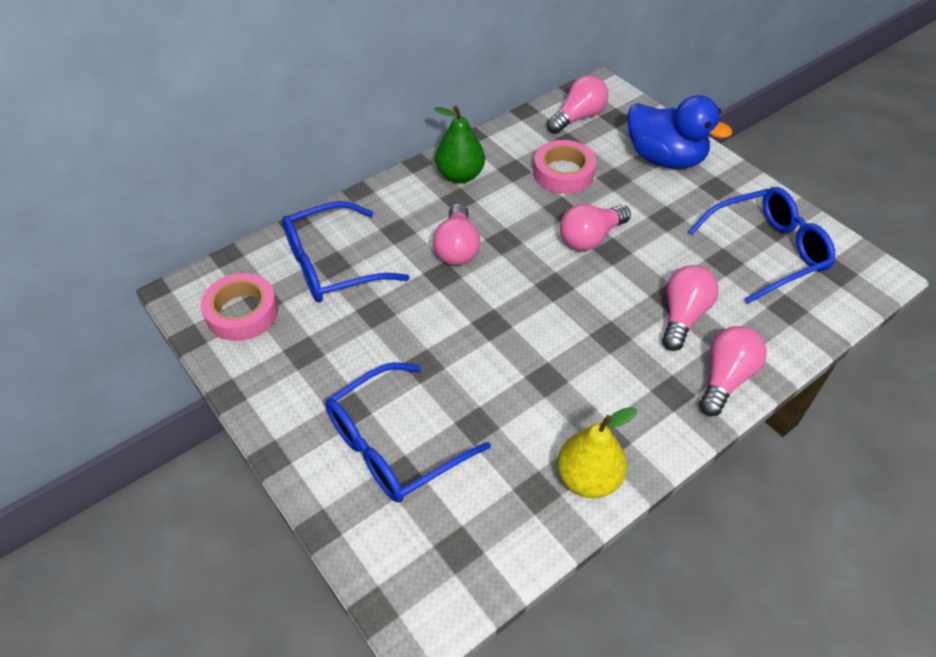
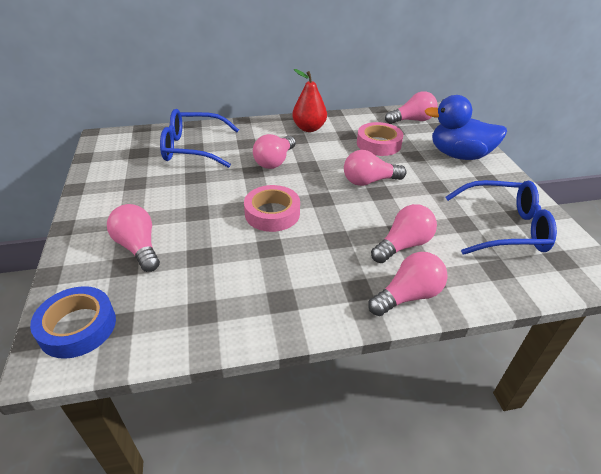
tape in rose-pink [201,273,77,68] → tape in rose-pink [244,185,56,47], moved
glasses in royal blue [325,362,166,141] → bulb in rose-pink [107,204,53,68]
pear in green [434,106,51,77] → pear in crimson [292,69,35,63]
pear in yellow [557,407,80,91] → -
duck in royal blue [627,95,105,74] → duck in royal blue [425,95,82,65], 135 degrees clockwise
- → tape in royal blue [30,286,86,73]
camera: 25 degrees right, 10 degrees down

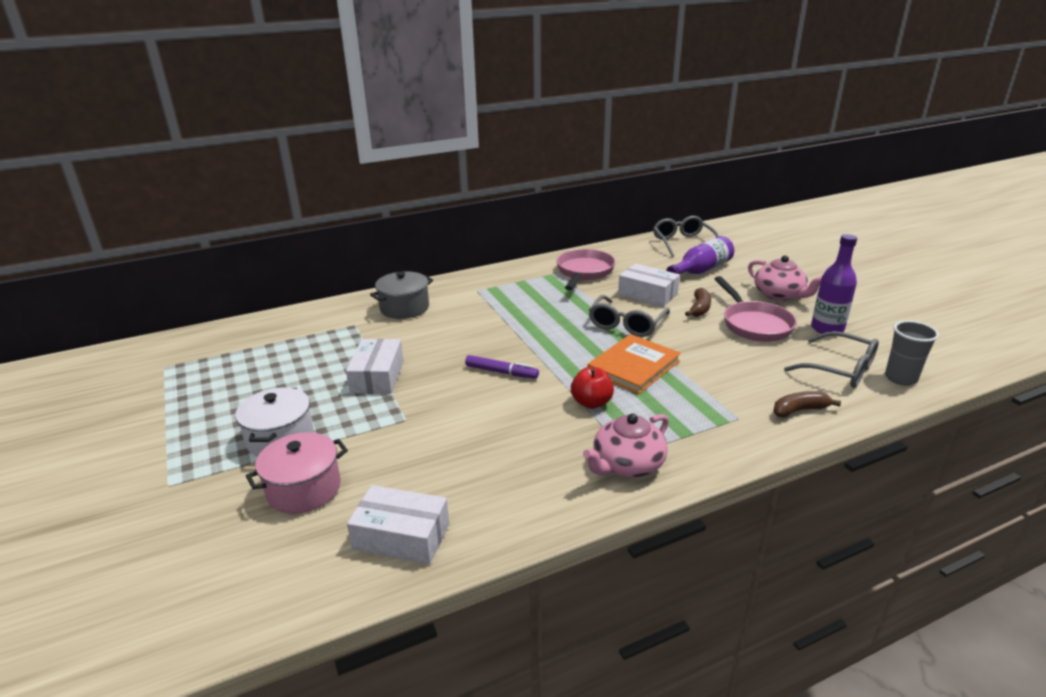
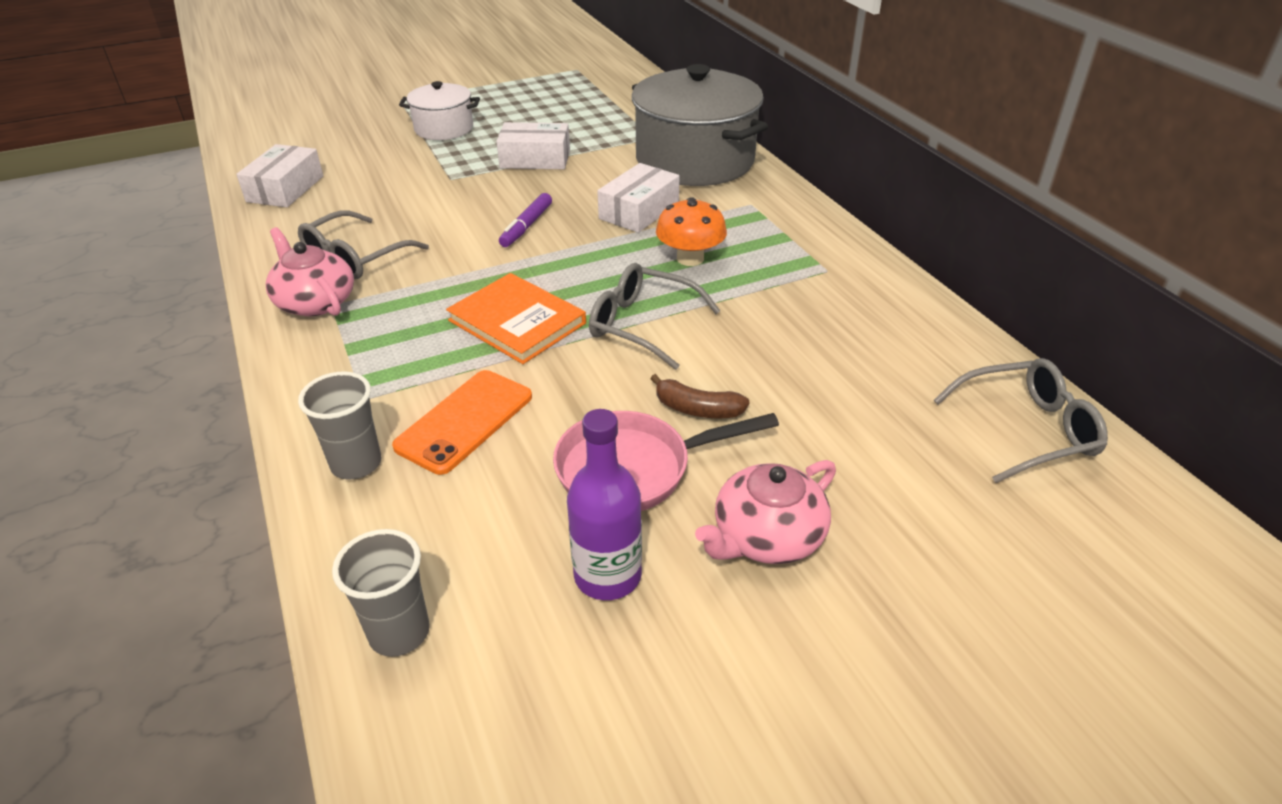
cooking pot in rose-pink [246,432,102,82] → -
cooking pot in gray [370,271,63,48] → cooking pot in gray [632,64,136,122], x1.88
pan in rose-pink [557,249,59,41] → -
toy apple in crimson [571,367,43,42] → -
package in pure white [618,263,62,44] → package in pure white [597,163,83,70], moved
drink bottle in violet [667,236,67,38] → -
banana fruit in russet [773,391,68,27] → tumbler in gray [298,372,83,107]
glasses in gray [784,331,95,57] → glasses in gray [298,210,131,69], moved
- → mobile phone in orange-coloured [392,370,140,105]
- → mushroom in orange-coloured [656,197,71,69]
camera: 90 degrees right, 10 degrees up

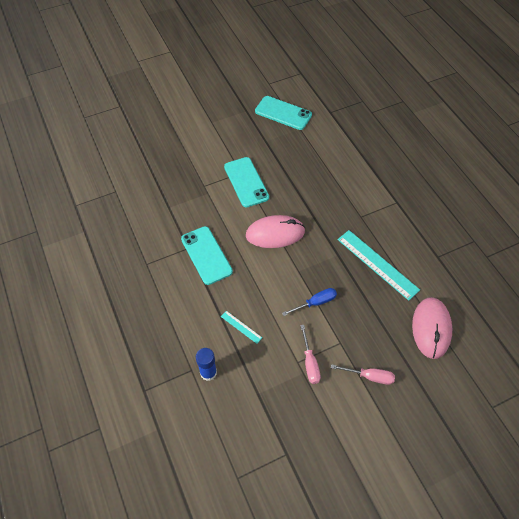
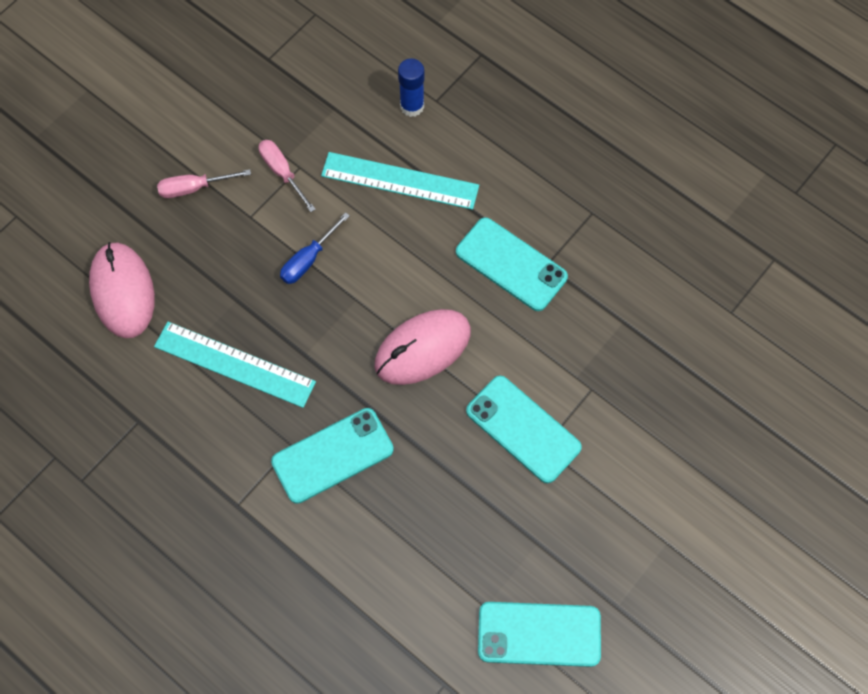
straightedge in teal [221,311,41,33] → straightedge in teal [321,152,158,58], x2.14
- → mobile phone in teal [271,408,123,96]
camera: 155 degrees right, 10 degrees up

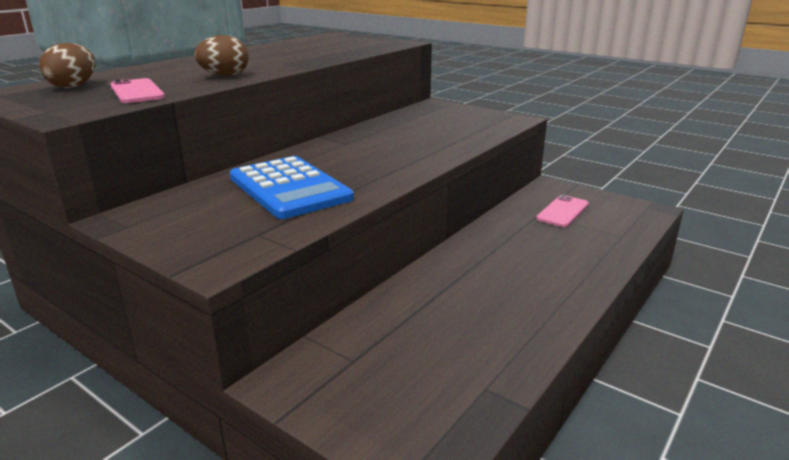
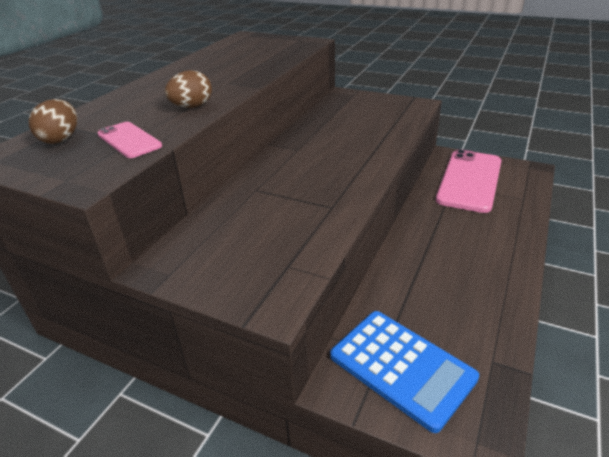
calculator in royal blue [230,156,124,63] → calculator in royal blue [330,311,149,122], moved
mobile phone in rose-pink [536,195,53,32] → mobile phone in rose-pink [436,149,66,64], x1.99
camera: 10 degrees left, 10 degrees up

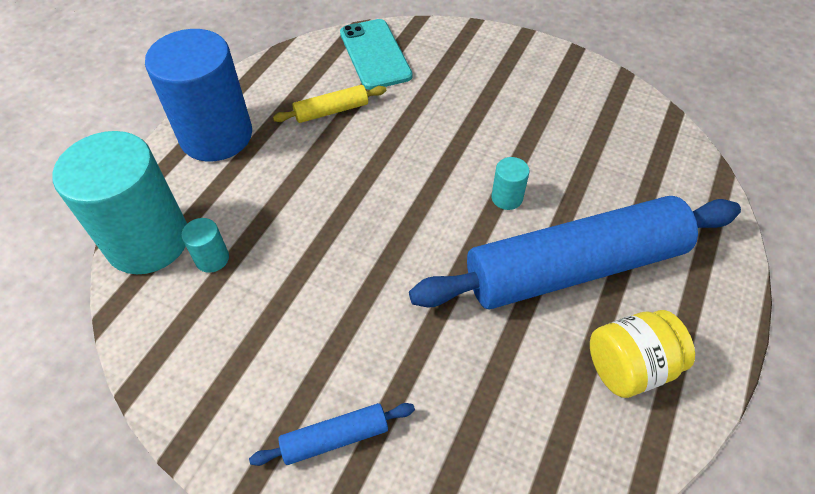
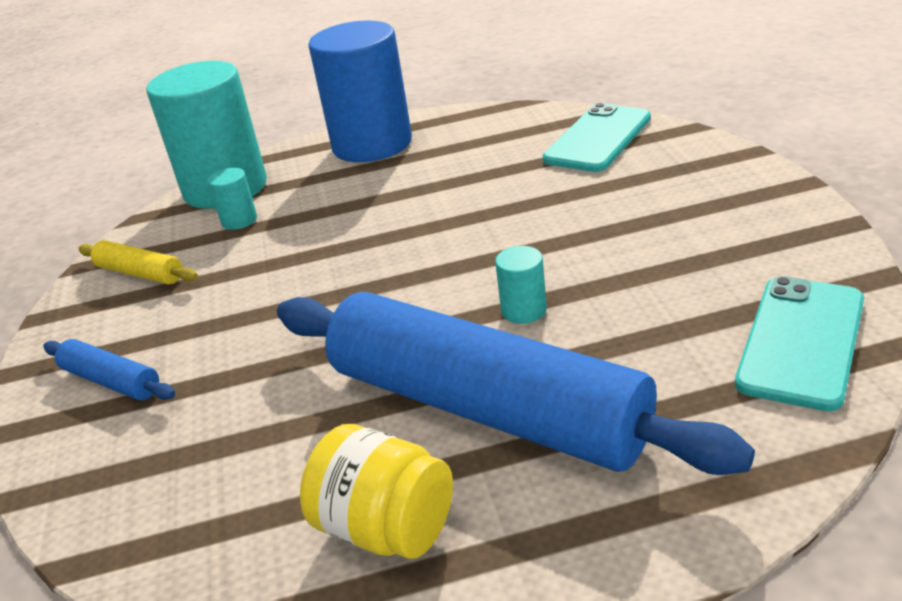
pastry roller in yellow [273,85,113,38] → pastry roller in yellow [79,240,119,45], moved
- → mobile phone in teal [735,276,129,135]
camera: 55 degrees right, 20 degrees down

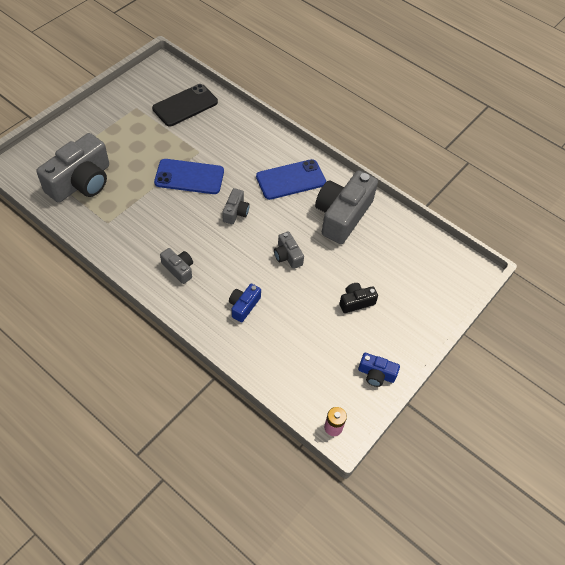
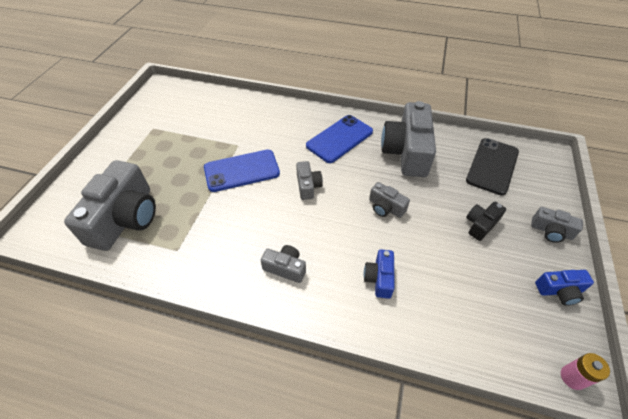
mobile phone in ebony [152,84,66,42] → mobile phone in ebony [466,138,53,57], moved
- → photo camera in gray [531,207,52,36]
camera: 20 degrees left, 5 degrees down

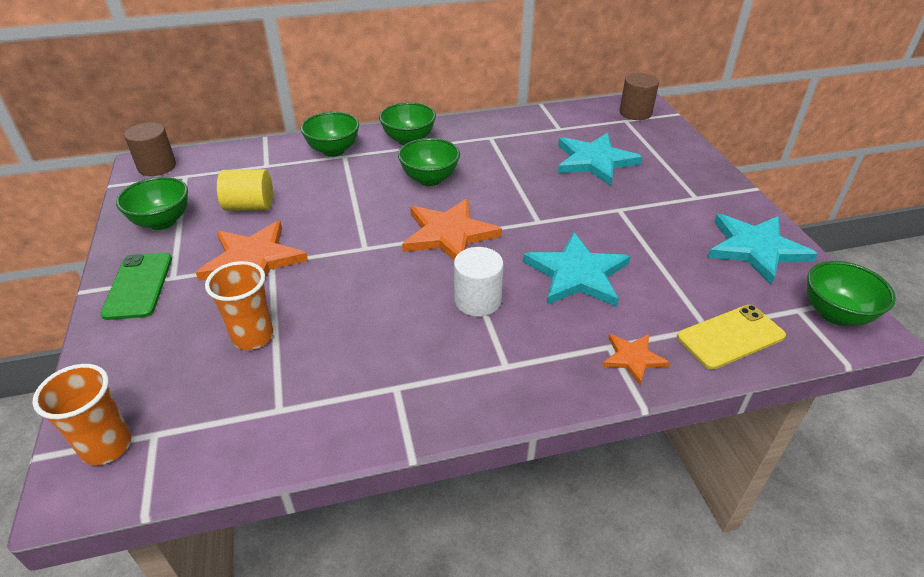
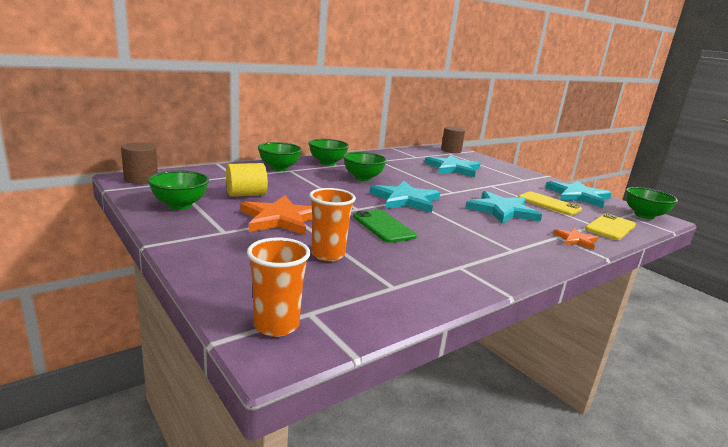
mobile phone in green [100,253,72,67] → mobile phone in green [353,210,64,33], moved
star shape in orange-coloured [402,198,100,62] → star shape in teal [370,181,70,32]
cylinder in pure white [454,247,49,70] → -
- → mobile phone in yellow [518,191,64,25]
camera: 25 degrees left, 20 degrees down

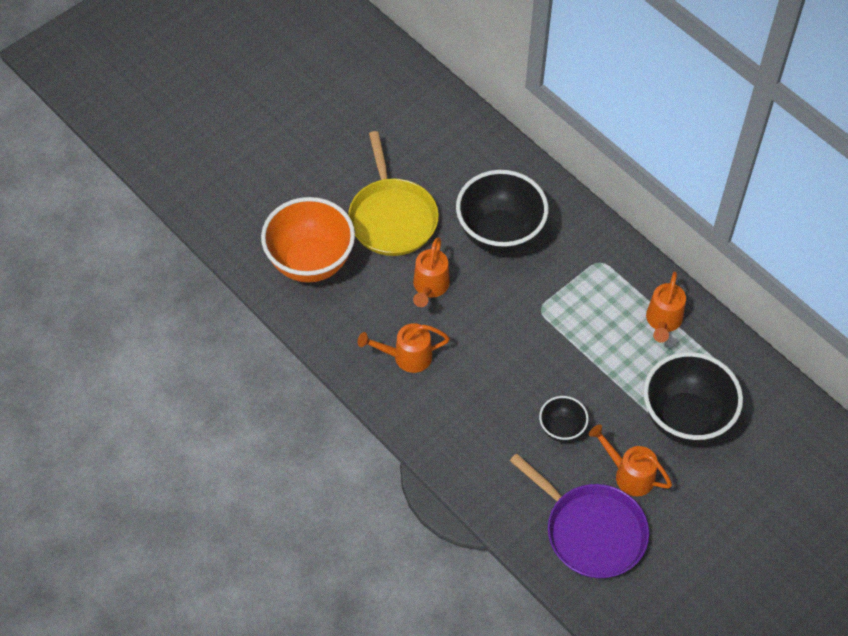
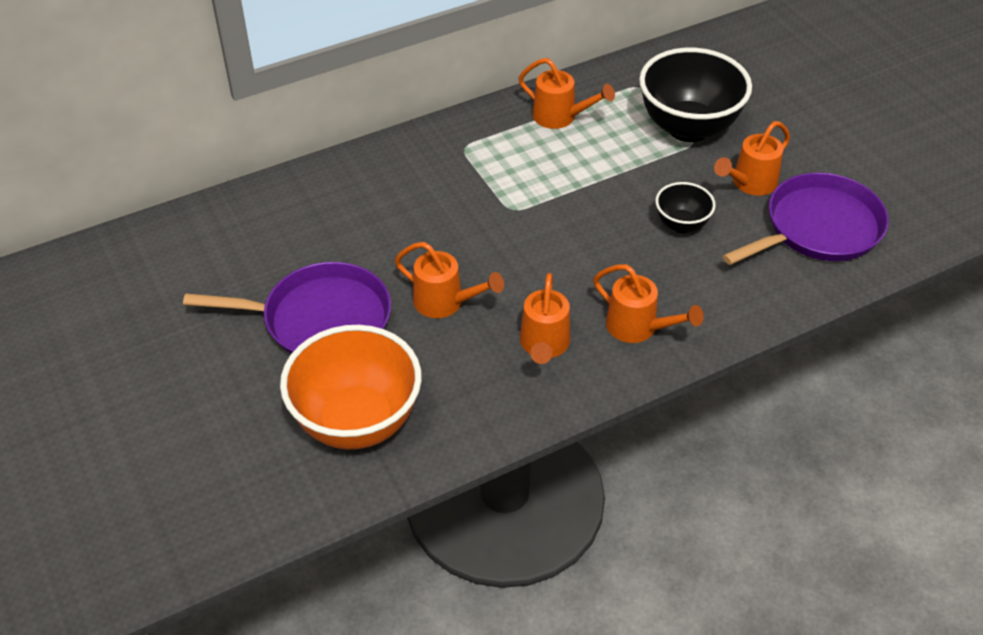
pan in yellow [348,131,91,125] → pan in violet [183,262,208,92]
deep dish in ebony [456,170,92,84] → -
- → sprinkling can in orange-coloured [593,264,111,79]
camera: 75 degrees left, 10 degrees down

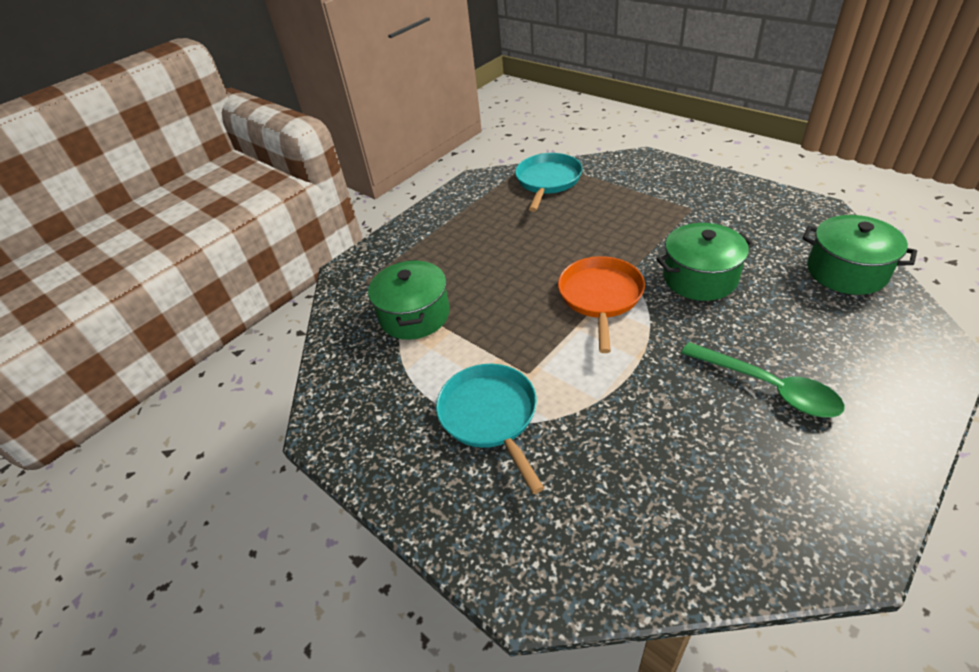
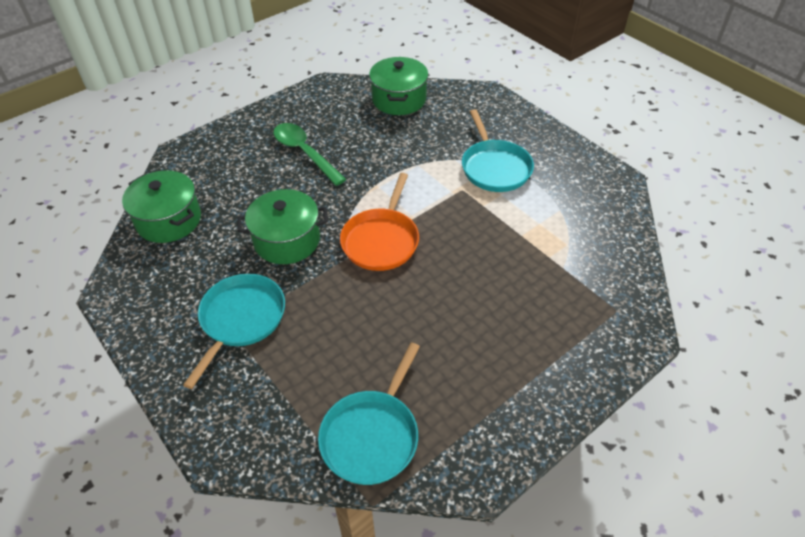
cooking pot in green [368,260,82,80] → cooking pot in green [369,57,59,58], moved
- → pan in teal [183,274,102,115]
camera: 175 degrees left, 5 degrees up

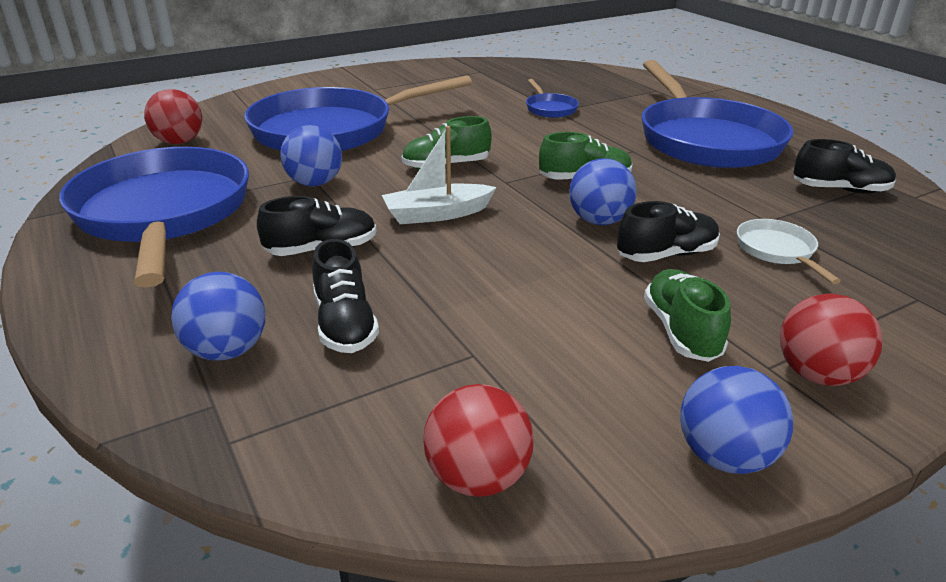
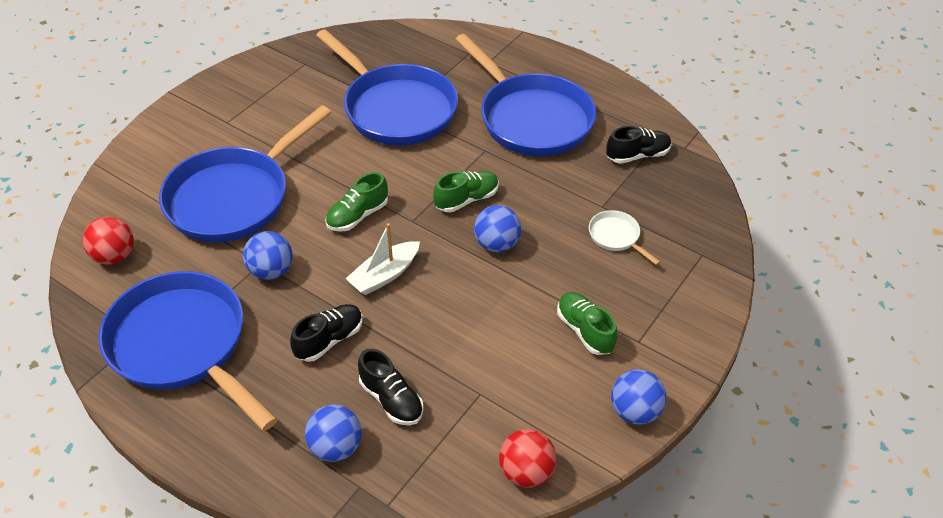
pan in royal blue [526,79,53,39] → pan in royal blue [316,29,142,117], x2.47
sneaker in ebony [617,201,103,61] → -
play ball in crimson [780,294,103,92] → -
camera: 25 degrees left, 15 degrees up

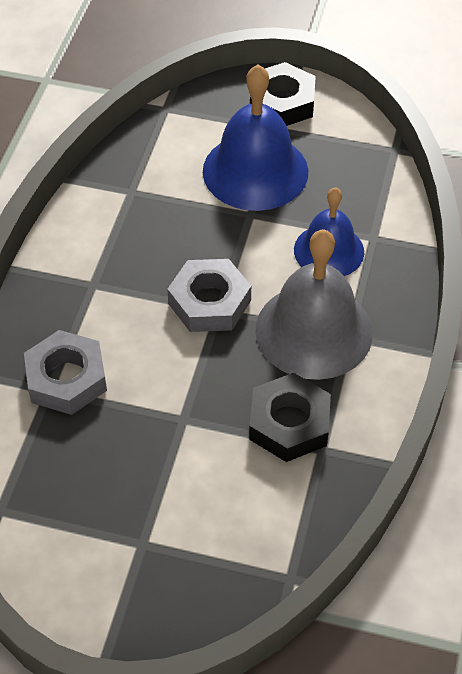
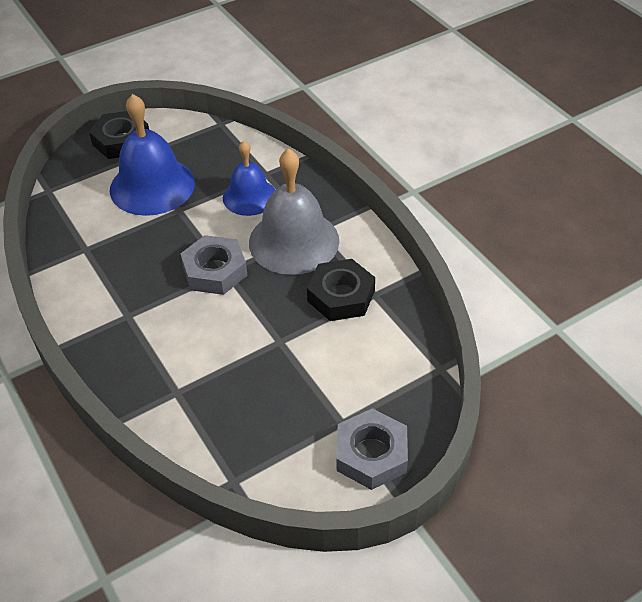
hex nut in gray [24,330,83,85] → hex nut in gray [336,408,72,82], moved
camera: 45 degrees left, 5 degrees down

